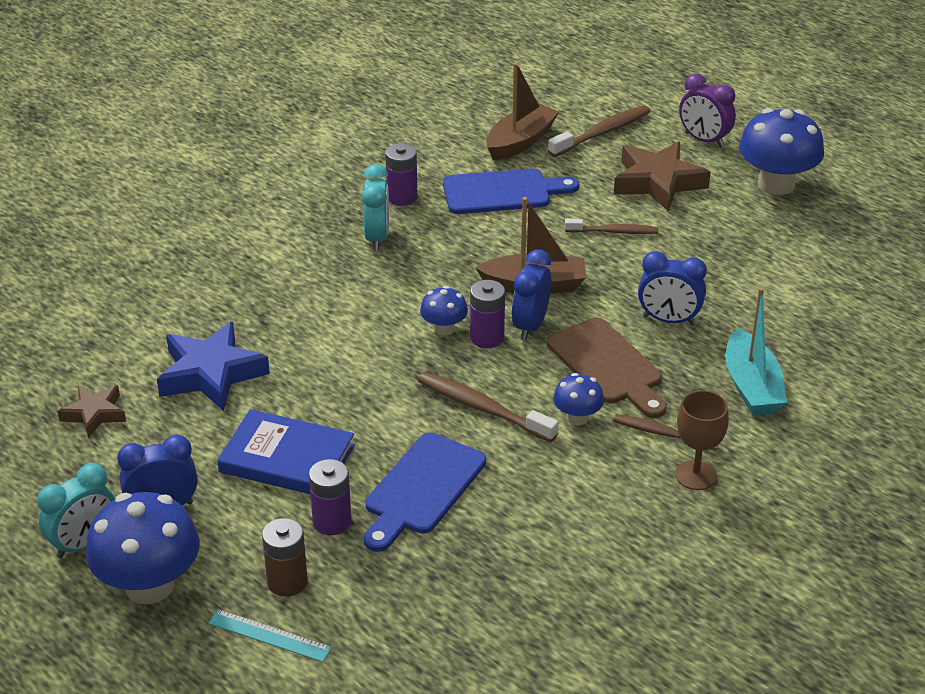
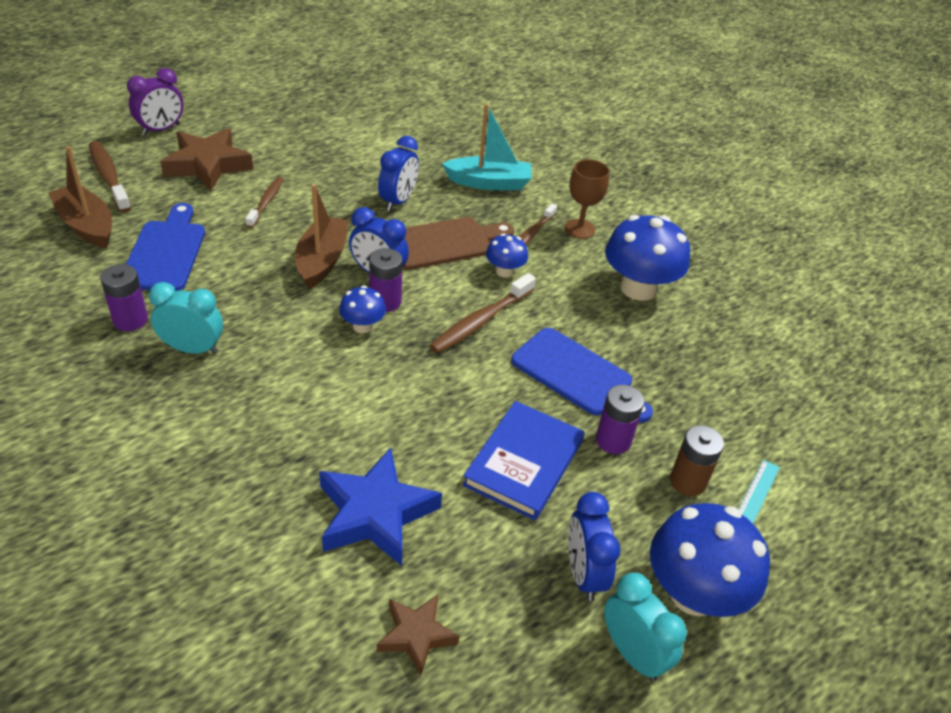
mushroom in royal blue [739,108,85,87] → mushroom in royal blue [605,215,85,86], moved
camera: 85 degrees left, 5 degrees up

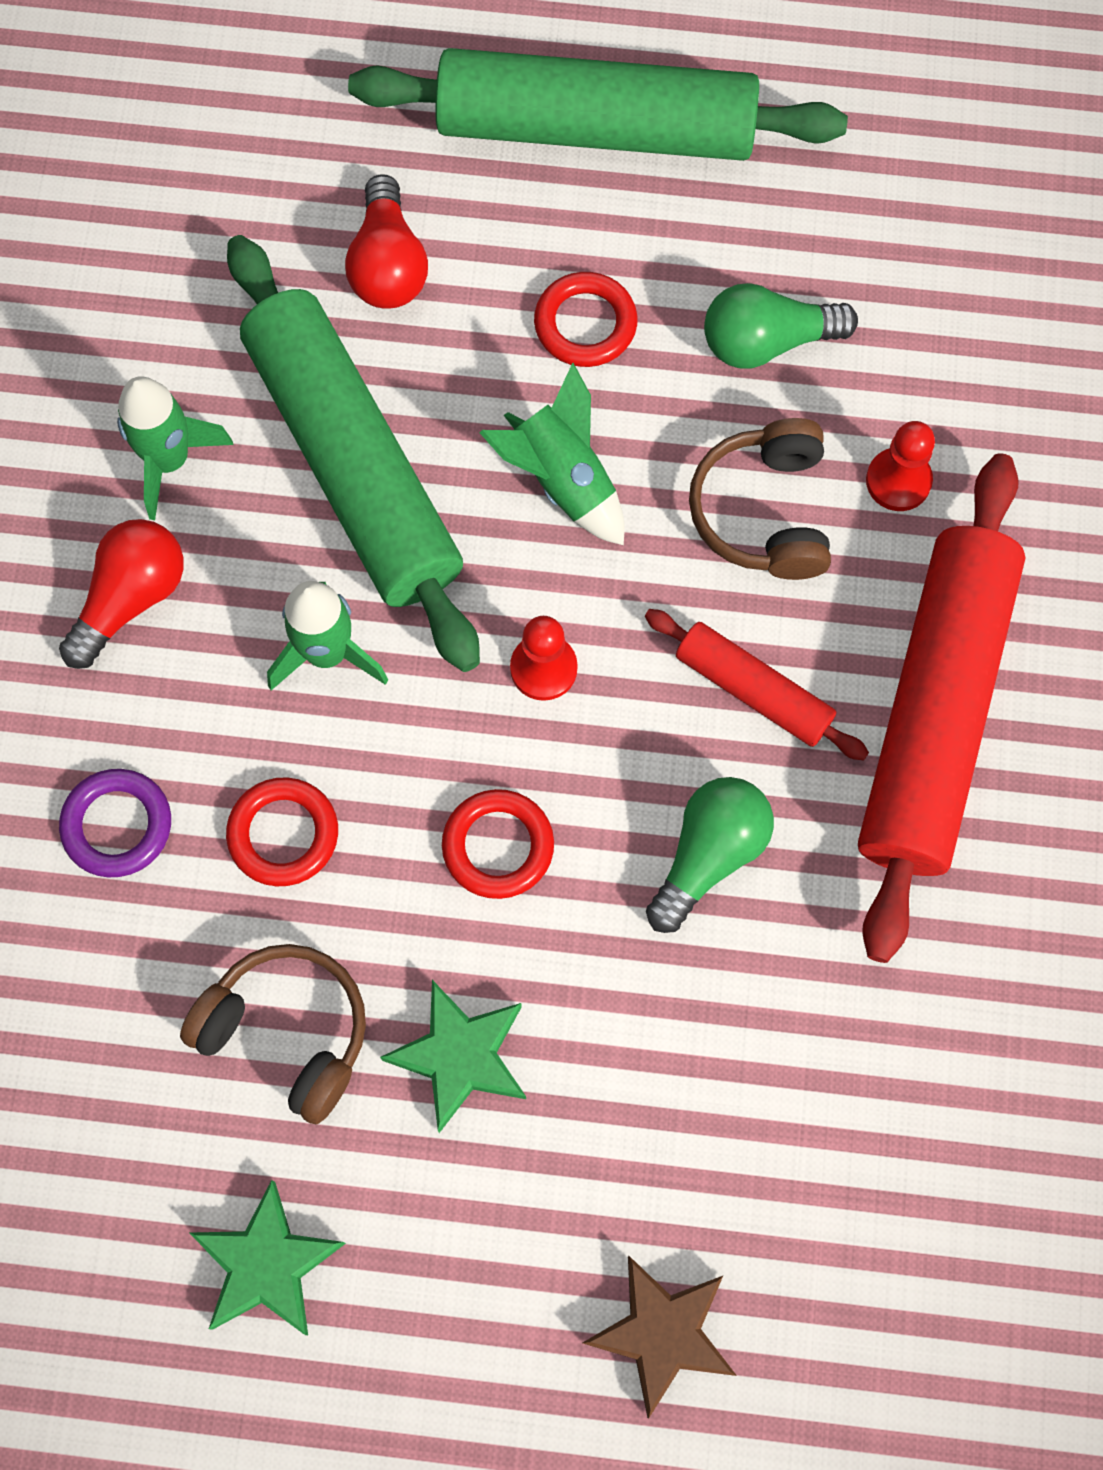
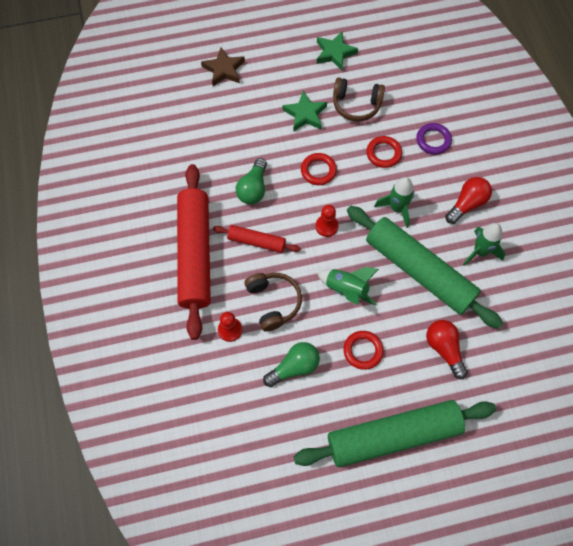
bulb in crimson [59,519,125,150] → bulb in crimson [445,177,47,47], 150 degrees counterclockwise
camera: 160 degrees right, 5 degrees down

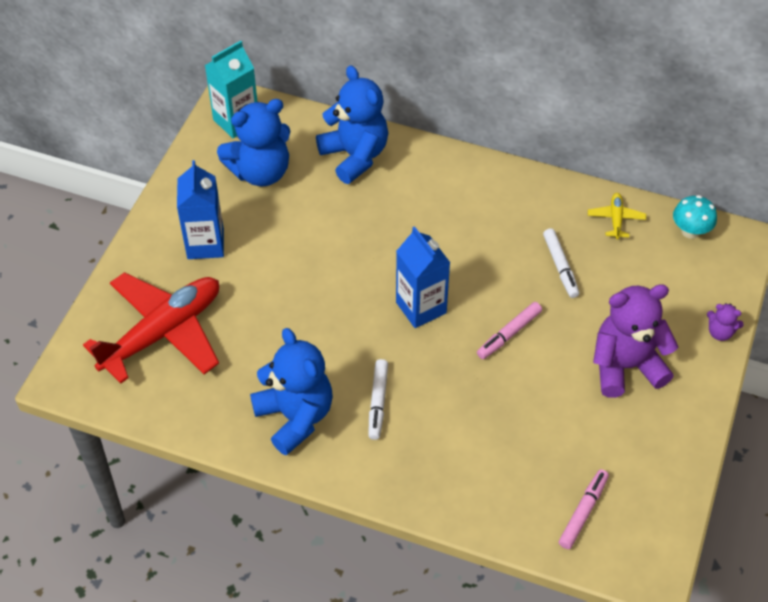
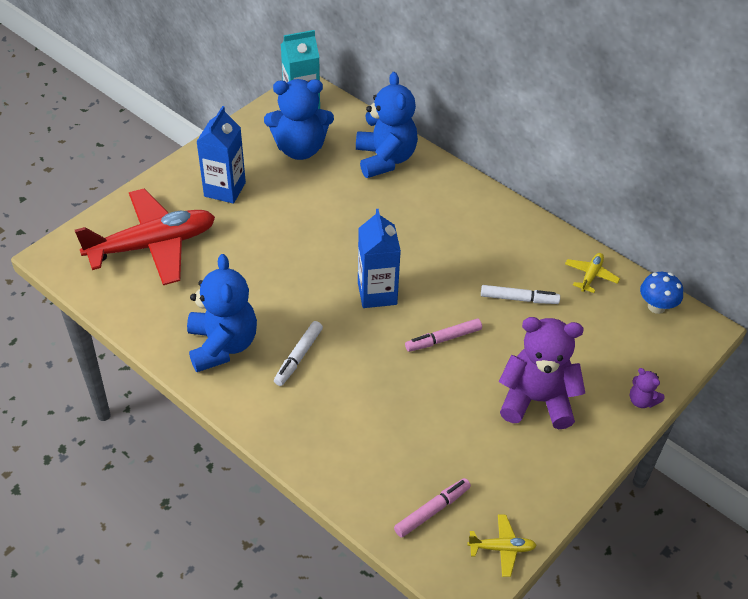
marker pen in pure white [543,228,36,70] → marker pen in pure white [481,285,79,19], 90 degrees counterclockwise
mushroom in teal [673,195,44,44] → mushroom in royal blue [640,272,43,42]
- → aeroplane in yellow [468,515,69,62]
camera: 20 degrees right, 5 degrees down

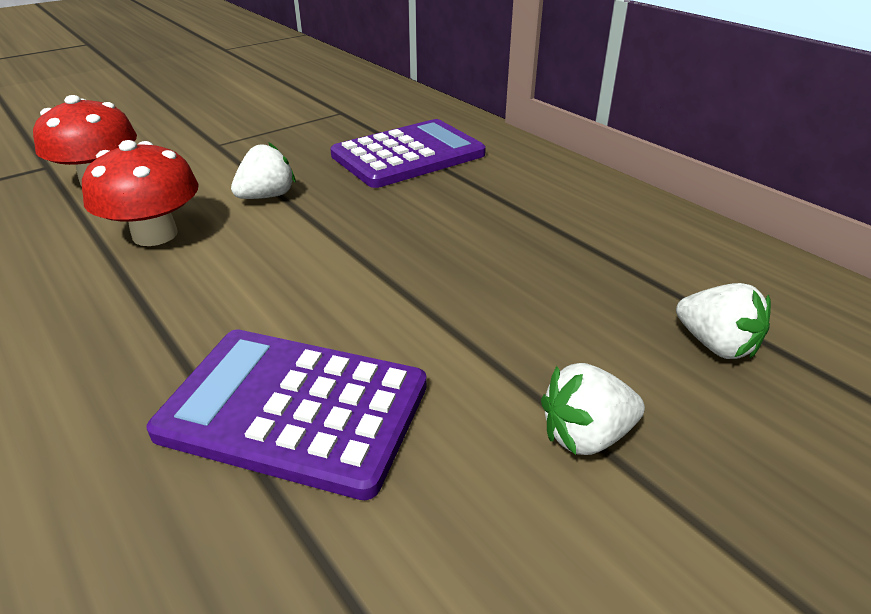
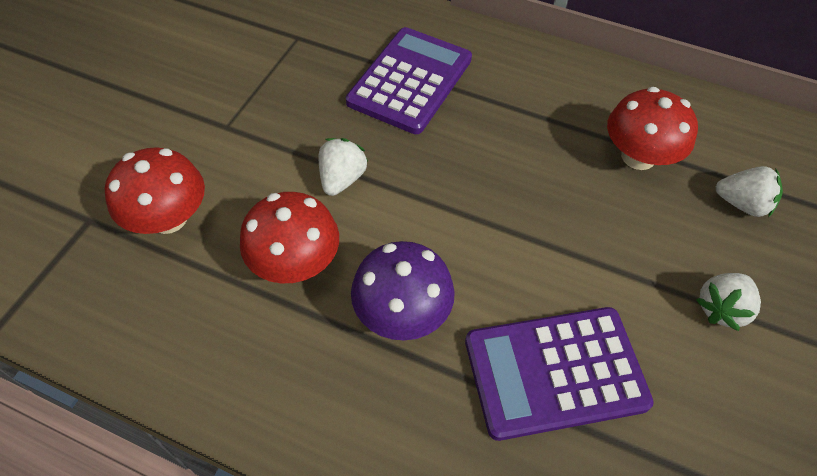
- → mushroom in violet [351,241,104,99]
- → mushroom in crimson [607,87,91,83]
camera: 30 degrees left, 20 degrees up

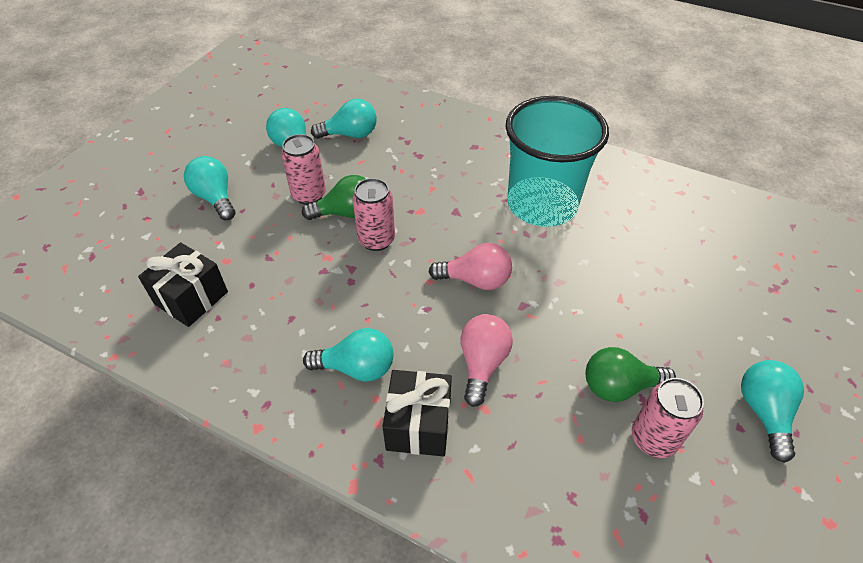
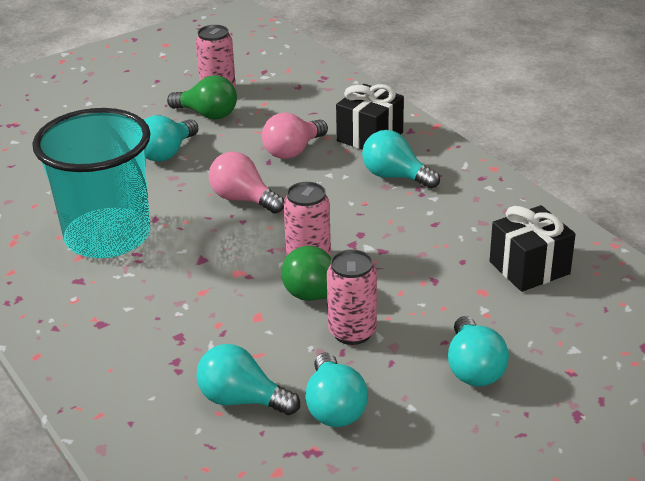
bulb in teal [741,360,63,103] → bulb in teal [144,115,54,47], moved
camera: 150 degrees left, 15 degrees down

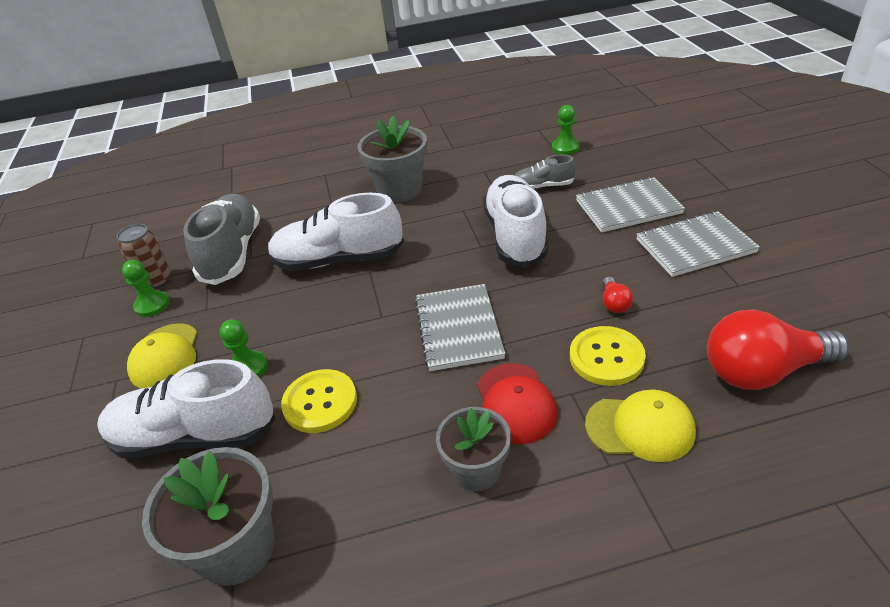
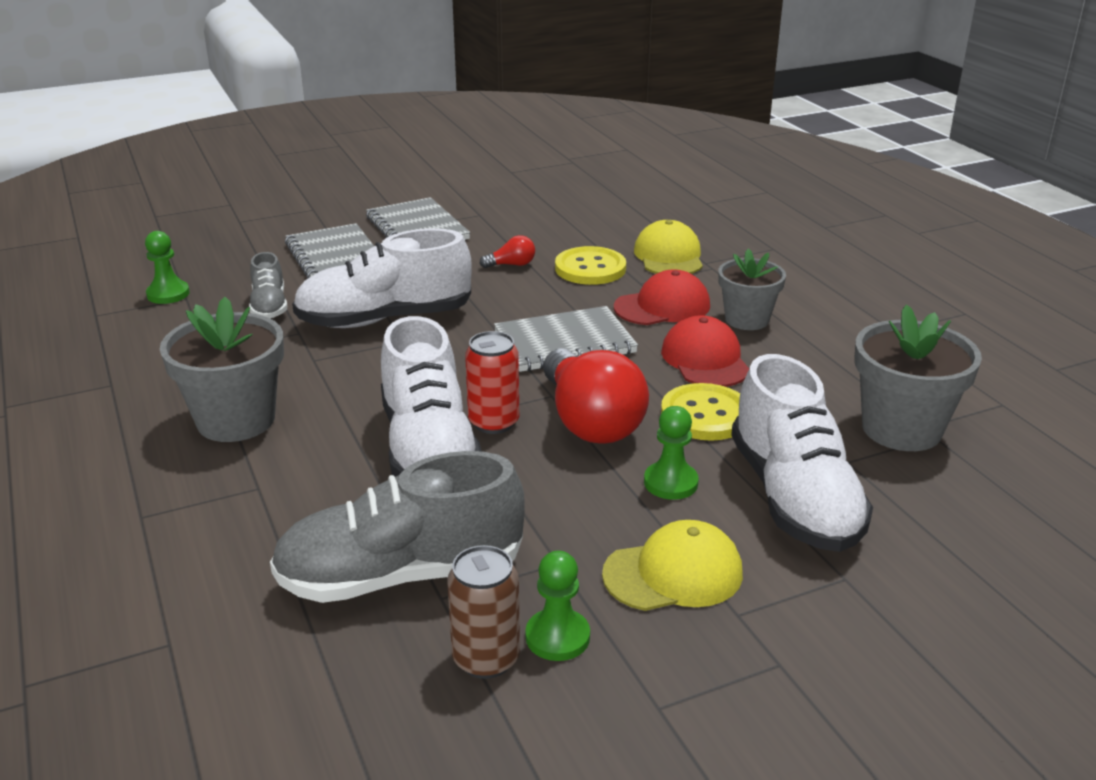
bulb in crimson [707,309,142,81] → bulb in crimson [543,349,106,95], moved
- → tin in crimson [465,331,54,103]
- → baseball cap in crimson [661,315,88,72]
camera: 105 degrees left, 10 degrees down

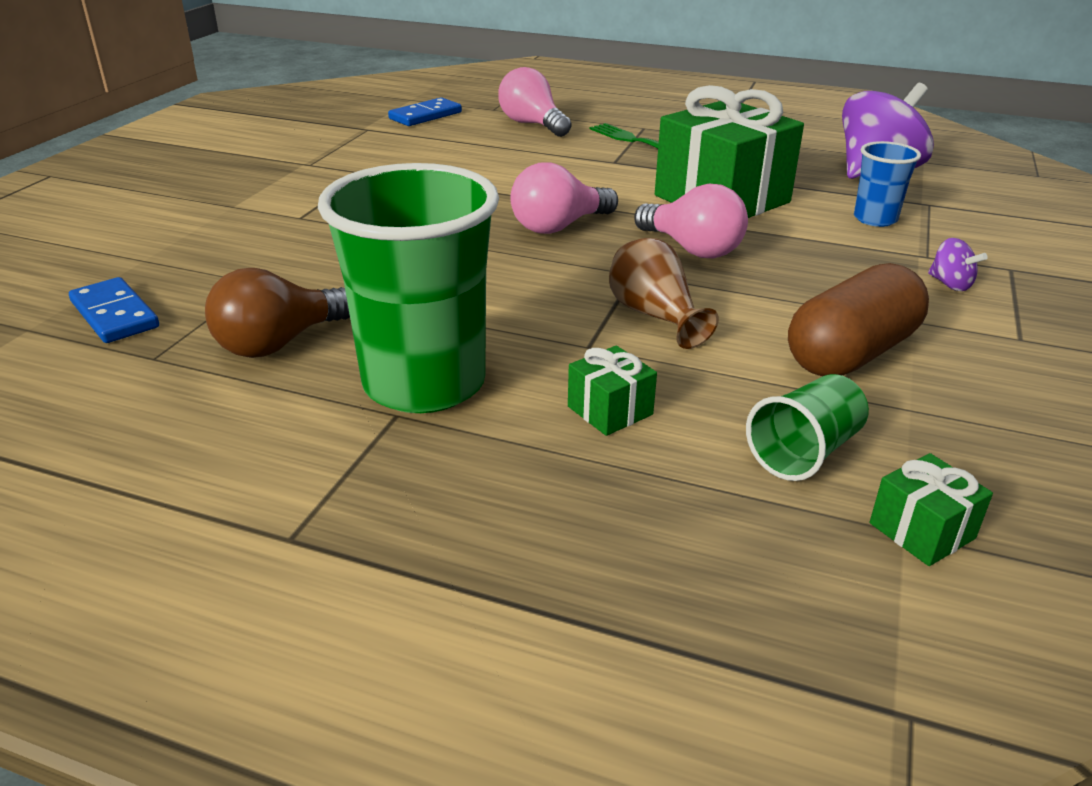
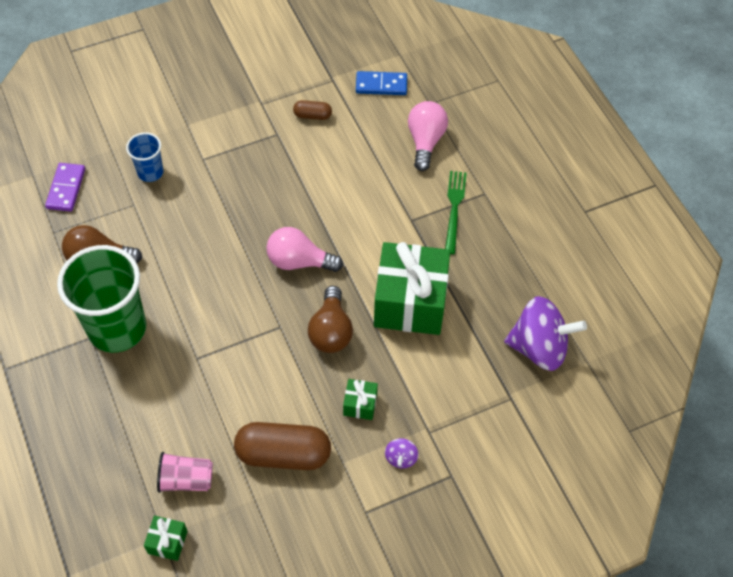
domino tile in royal blue [69,277,90,66] → domino tile in violet [45,163,40,49]
present in green [568,345,89,91] → present in green [343,379,35,41], moved
flower vase in russet [609,238,110,111] → -
bulb in rose-pink [634,184,114,74] → bulb in russet [308,286,45,67]
tumbler in green [746,374,123,107] → tumbler in rose-pink [157,452,56,41]
tumbler in royal blue [854,141,67,86] → tumbler in royal blue [126,132,38,50], moved
- → pill shape in russet [293,100,39,20]
camera: 45 degrees right, 25 degrees up

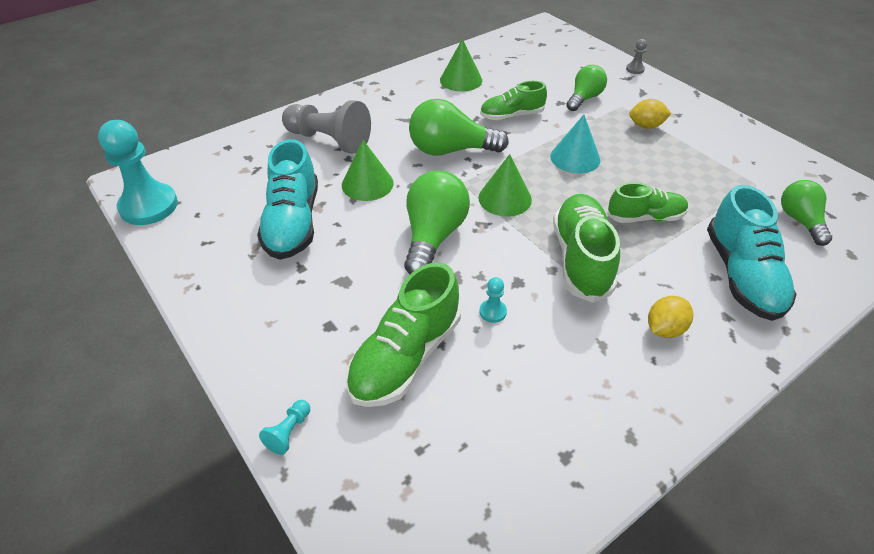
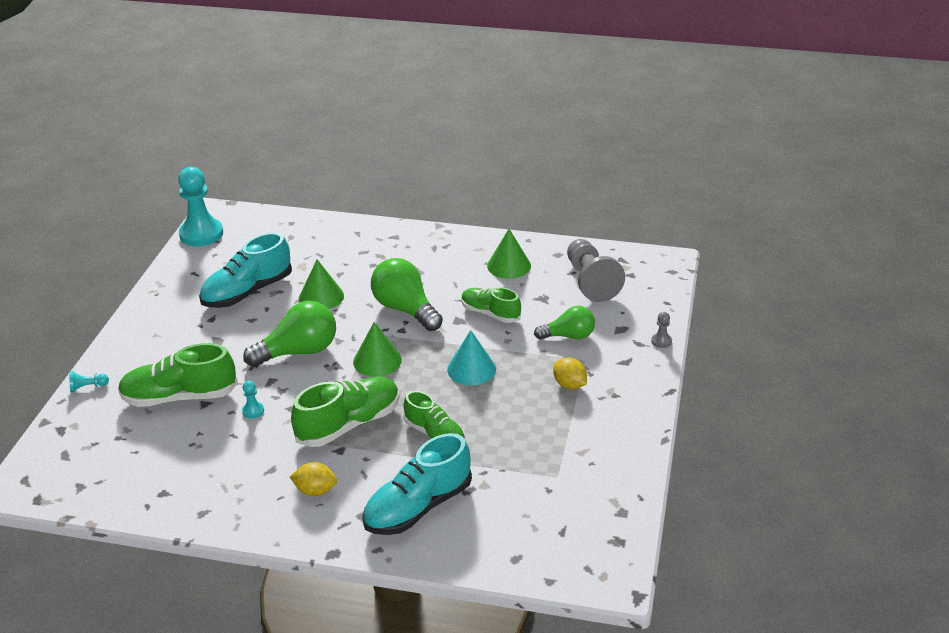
game pawn in gray [282,100,89,54] → game pawn in gray [567,239,58,63], moved
bulb in green [781,180,51,66] → -
camera: 50 degrees right, 10 degrees down

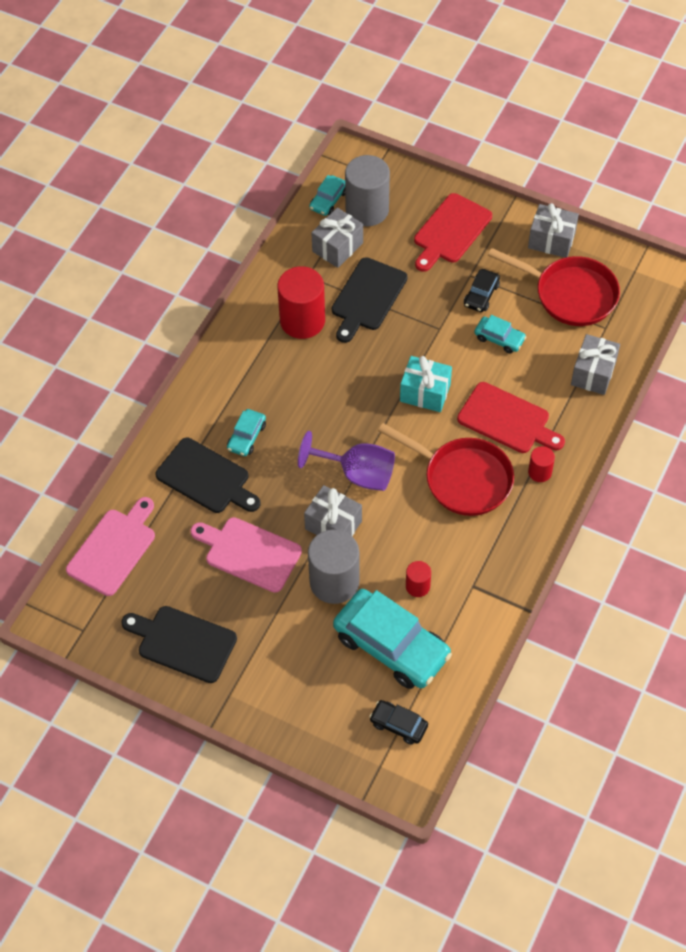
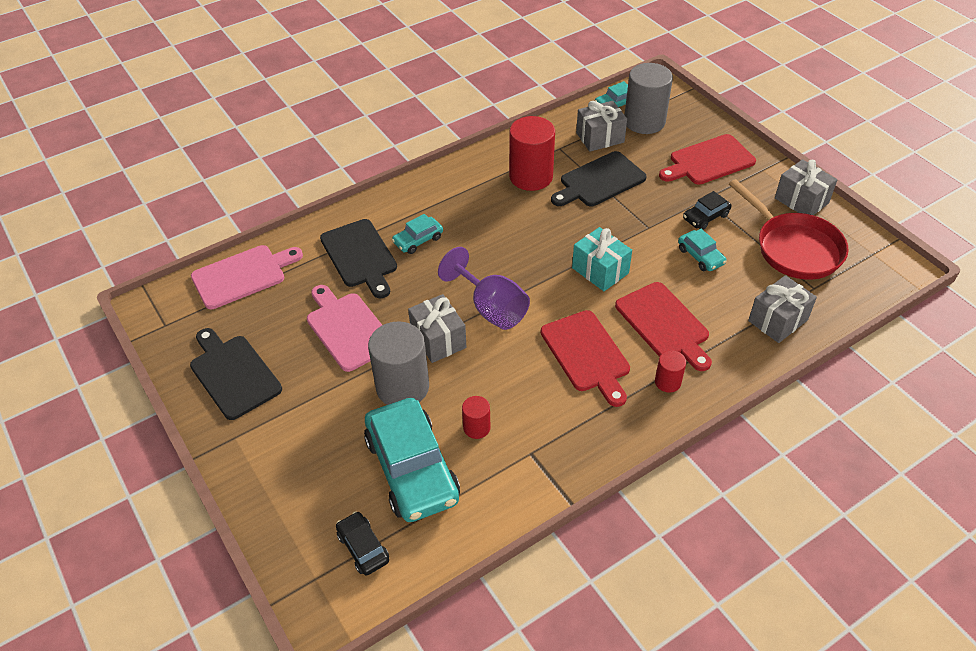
pan in crimson [378,423,136,93] → cutting board in crimson [541,310,89,97]
camera: 30 degrees right, 10 degrees down

